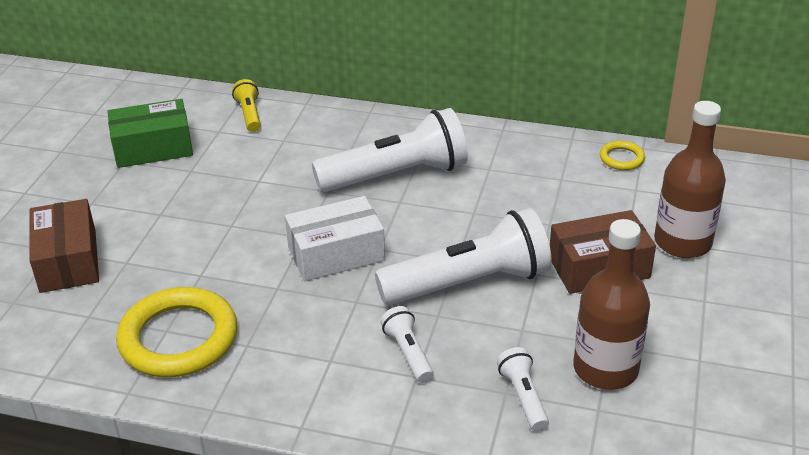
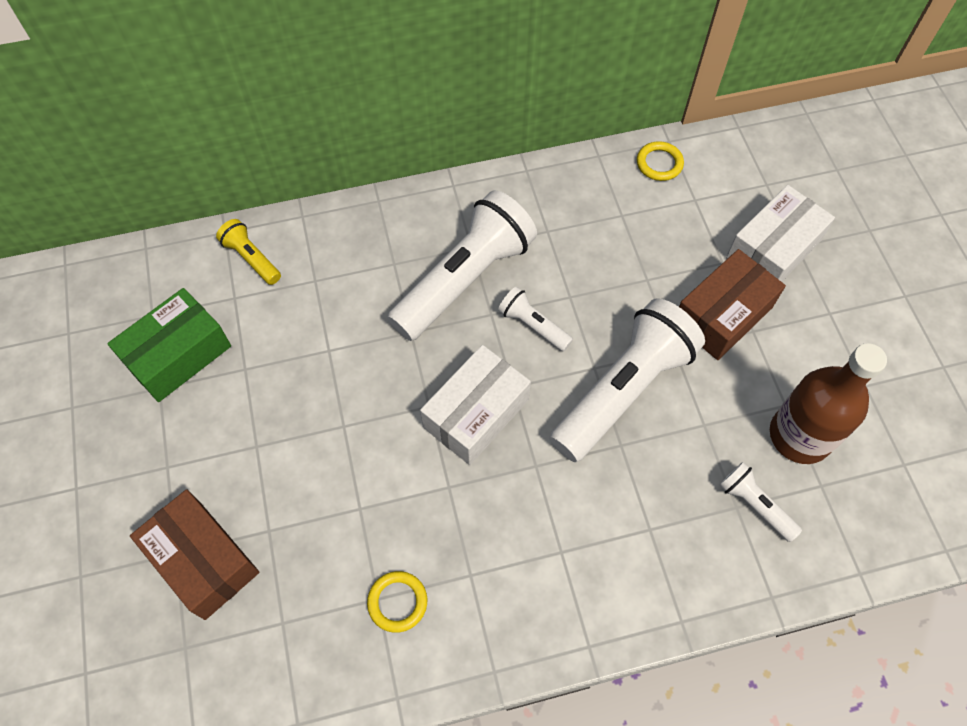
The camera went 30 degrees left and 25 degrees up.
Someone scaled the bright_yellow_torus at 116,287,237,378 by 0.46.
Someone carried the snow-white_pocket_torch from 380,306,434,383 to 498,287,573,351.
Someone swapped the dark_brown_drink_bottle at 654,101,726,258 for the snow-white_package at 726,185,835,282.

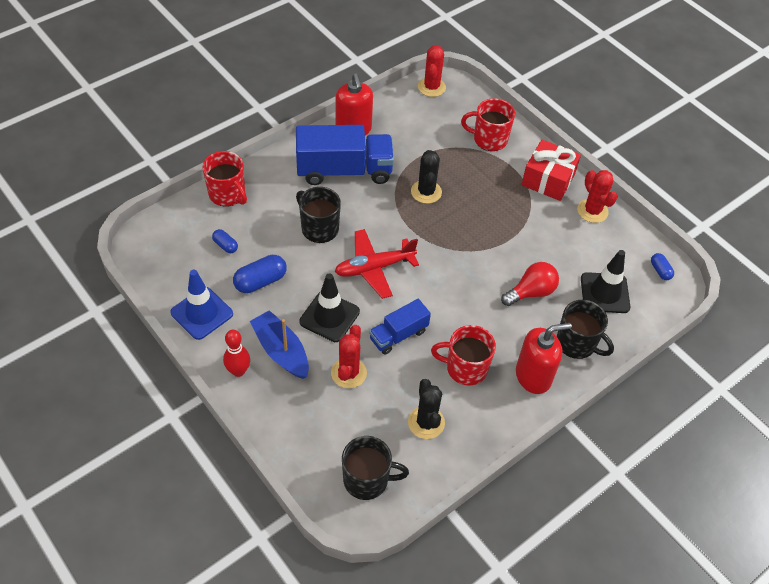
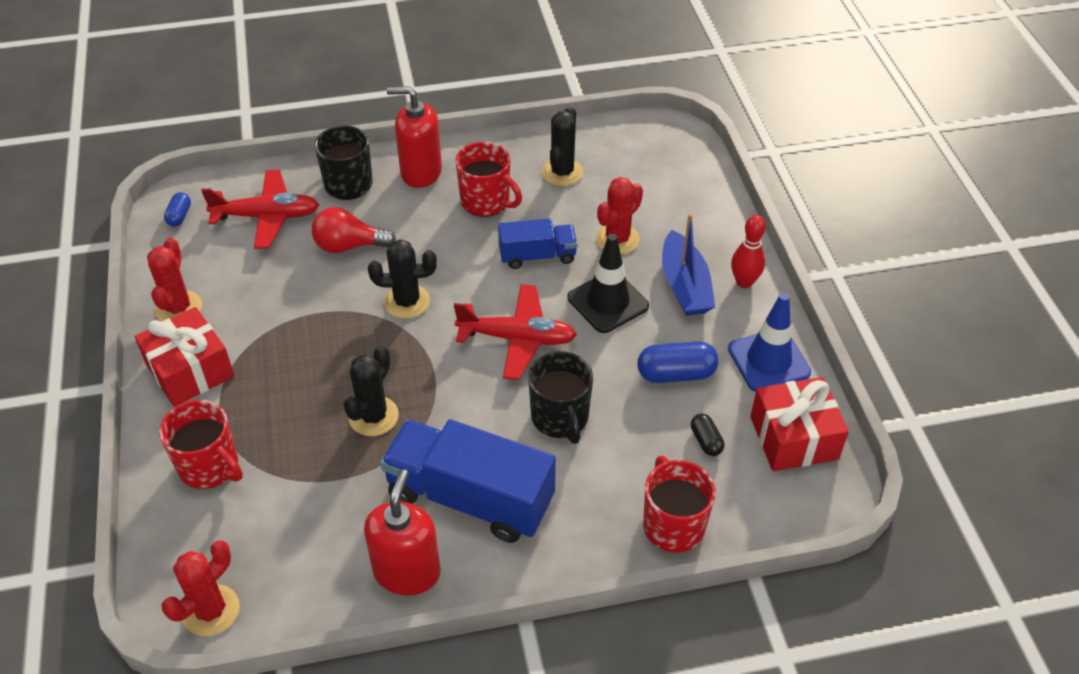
The camera went 150 degrees left and 5 degrees down.
Someone swapped the black_safety_cone at 581,250,630,313 for the red_toy_plane at 201,170,319,249.
Someone put down the black_saguaro_cactus at 368,239,437,319.
Someone repainted the royal_blue_pill at 212,229,238,253, which became the black_pill at 691,414,724,456.
Someone put down the red_present at 750,377,849,471.
Someone took away the black_mug at 342,436,409,500.

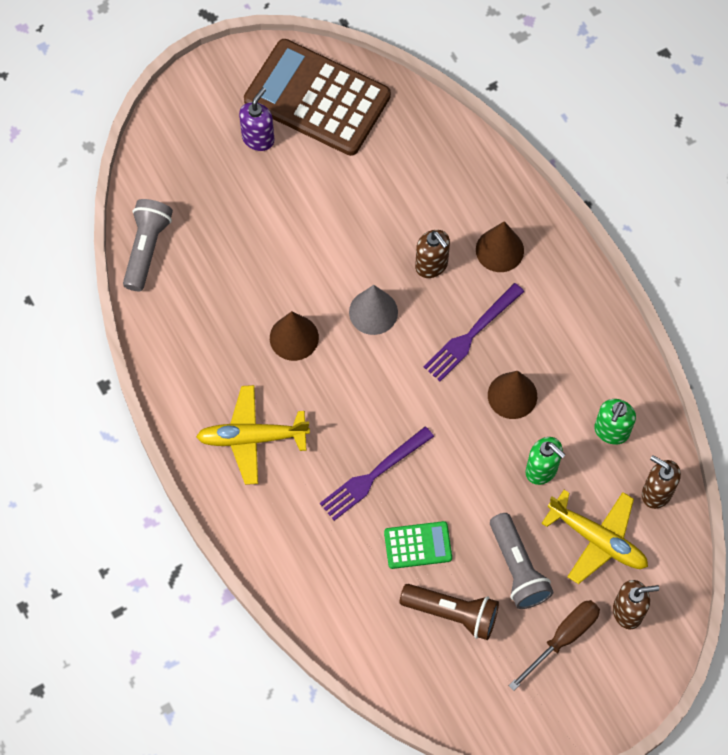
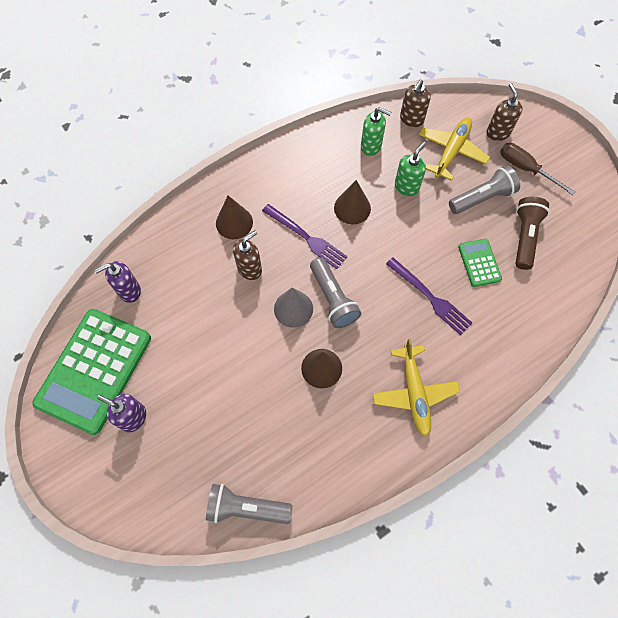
The camera went 95 degrees left and 0 degrees up.
Someone repainted the dark_brown_adding_machine at 244,39,391,156, which became the leaf-green_adding_machine at 32,309,151,435.
Someone put down the violet_soap_pump at 94,261,141,303.
Someone put down the ash-grey_pocket_torch at 310,257,361,328.

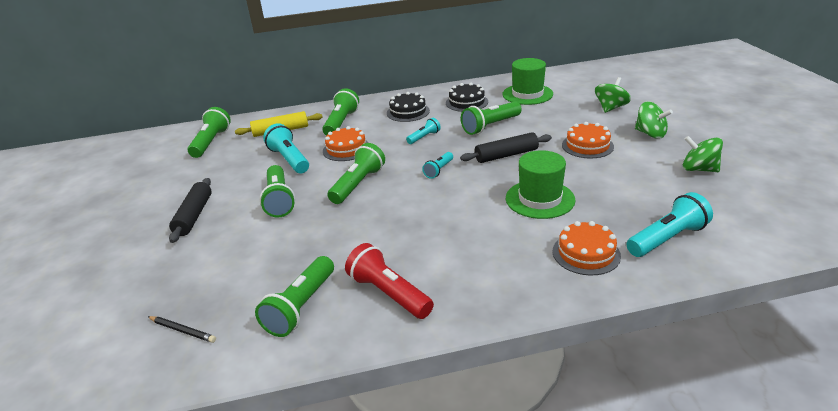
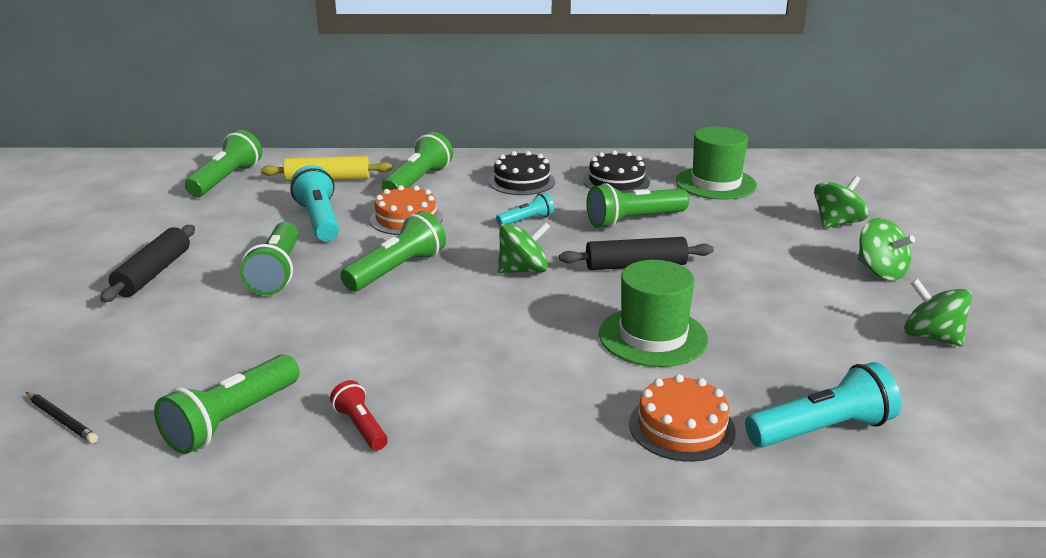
The camera went 10 degrees right and 5 degrees down.
Someone scaled the red_pocket_torch at 345,243,434,319 by 0.57.
Someone swapped the teal_pocket_torch at 422,152,453,179 for the leaf-green_spinning_top at 498,222,550,274.
Someone took away the bright_orange_layer_cake at 562,122,614,158.

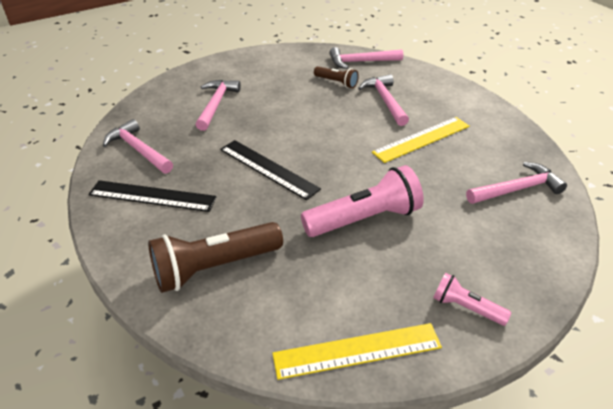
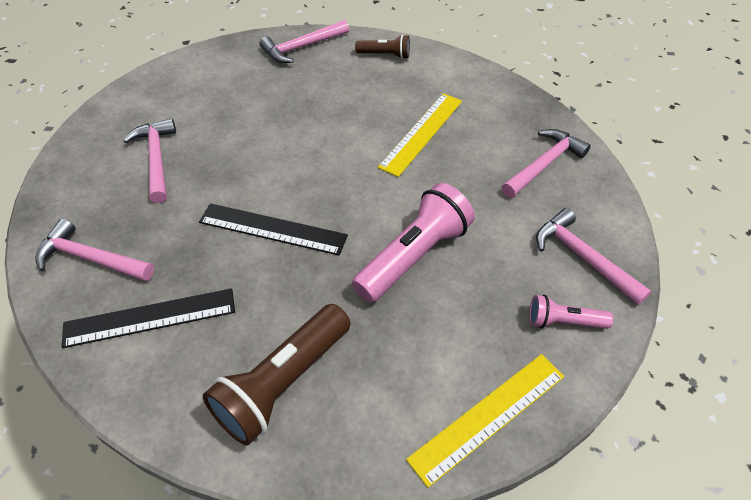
The camera went 25 degrees left and 10 degrees up.
Someone carried the dark_brown_pocket_torch from 314,66,359,88 to 355,35,410,59.
Someone carried the rosy_carpenter's_hammer from 358,74,409,126 to 536,208,651,305.

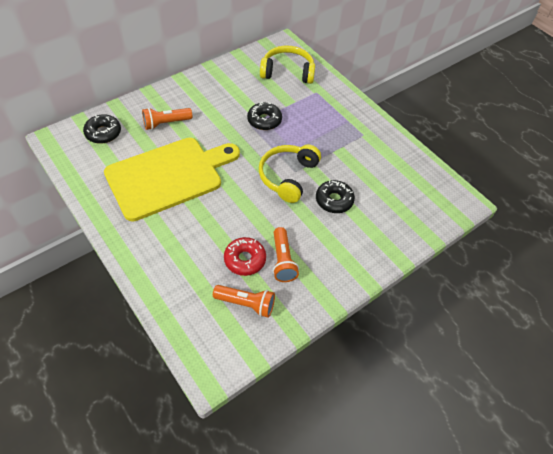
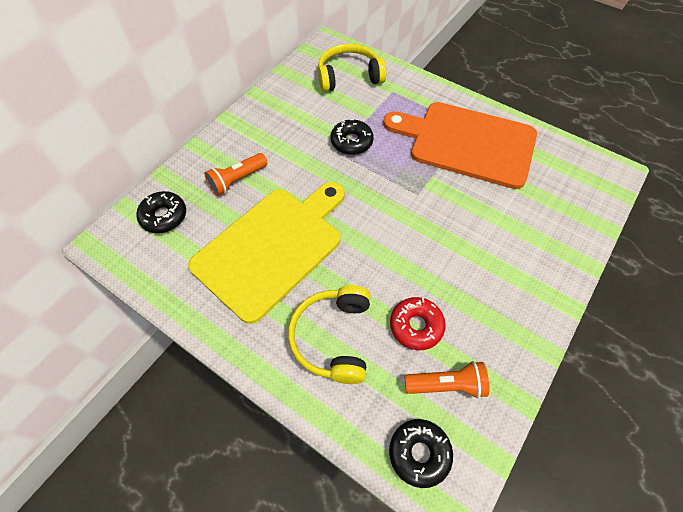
The camera went 15 degrees left and 5 degrees up.
Someone carried the bright_yellow_headset from 259,144,321,203 to 288,285,370,384.
Someone put down the bright_orange_bread_board at 383,102,537,189.
Someone carried the black_donut from 316,180,355,213 to 389,419,453,488.
Someone took away the bright_orange_pocket_torch at 273,227,299,282.

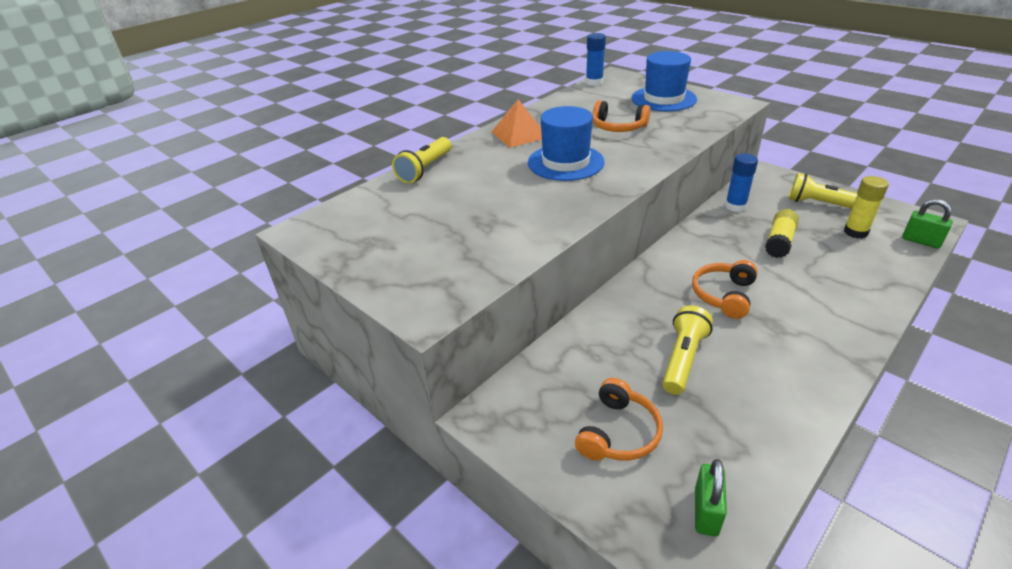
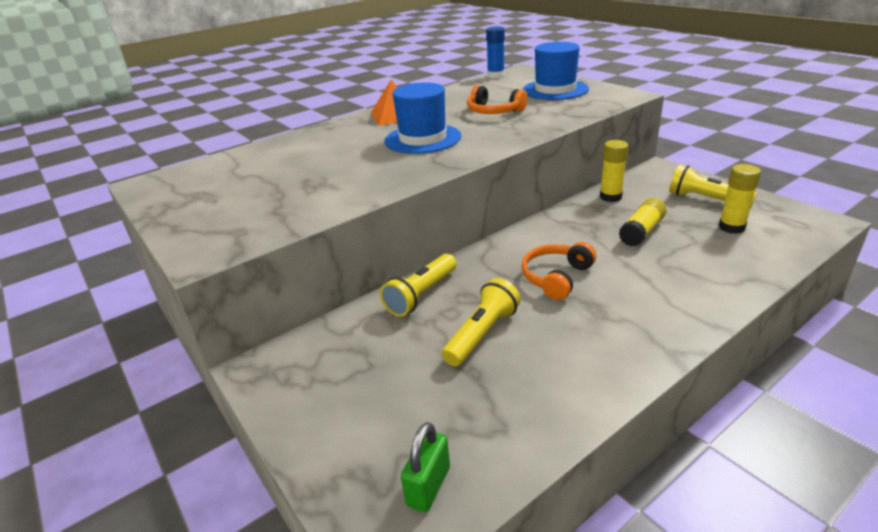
The camera went 10 degrees right and 5 degrees down.
Someone carried the bright_yellow_pocket_torch from 392,137,451,183 to 380,254,457,317.
Someone repainted the royal_blue_stick_of_glue at 725,153,758,212, which became the bright_yellow_stick_of_glue at 600,140,629,202.
Someone took away the bright_orange_headset at 575,378,663,461.
Someone took away the leaf-green_lock at 902,199,953,248.

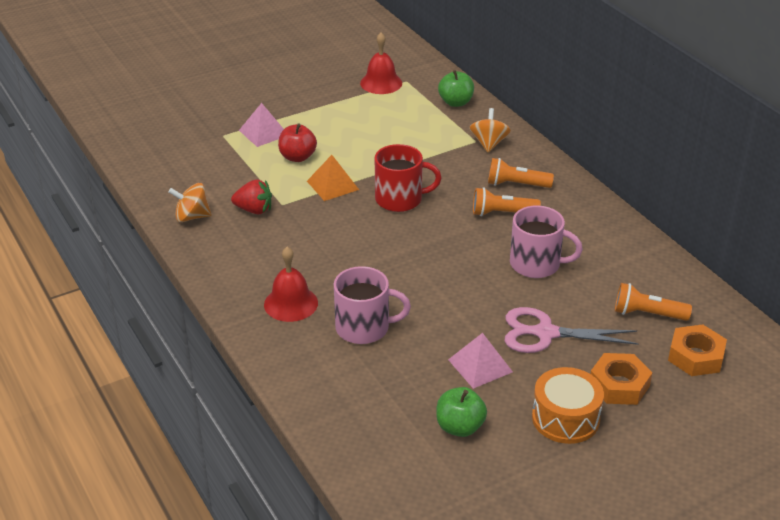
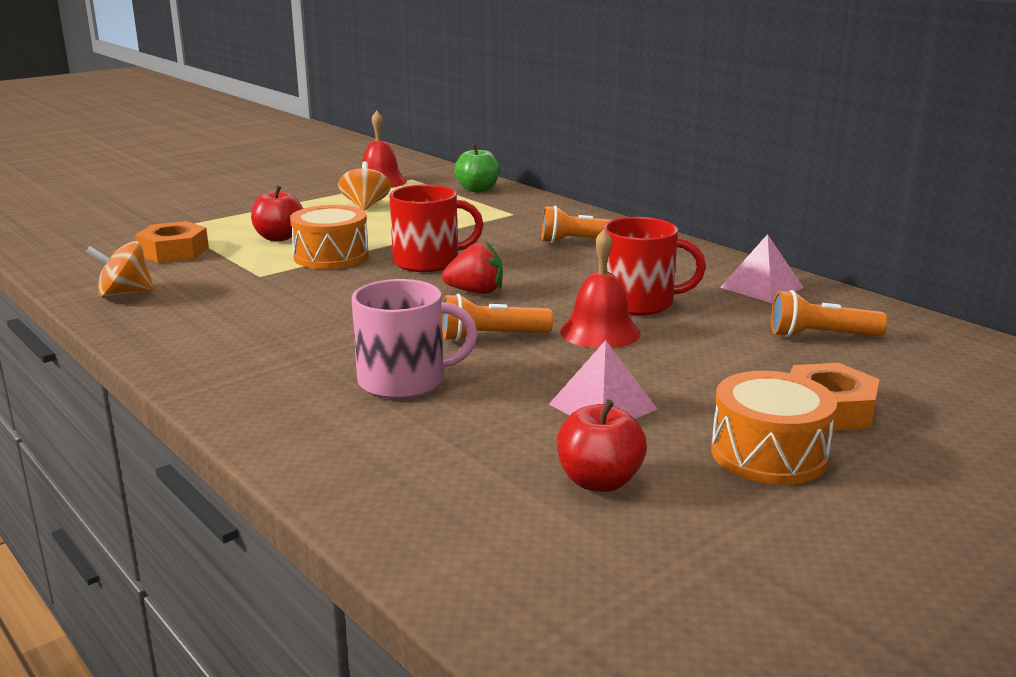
The camera went 10 degrees left and 15 degrees down.
Someone carried the bright_orange_nut from 668,324,727,376 to 135,221,209,263.
Someone swapped the bright_orange_pyramid_shape at 307,155,359,201 for the bright_orange_toy_drum at 290,205,369,269.
Someone carried the bright_orange_spinning_top from 469,108,511,152 to 338,161,391,211.
Someone carried the red_toy_strawberry from 231,179,272,214 to 442,242,503,294.
Someone carried the bright_orange_pocket_torch from 473,187,541,216 to 442,294,553,342.
Someone repainted the leaf-green_apple at 436,387,487,437, which became the red_apple at 557,399,647,492.
Someone carried the red_bell from 264,247,318,322 to 560,229,640,349.
Someone repainted the rosy_mug at 510,206,583,278, which became the red_mug at 603,217,706,315.
Someone carried the rosy_pyramid_shape from 239,103,284,147 to 720,234,804,303.
Someone took away the rosy_scissors at 505,307,639,353.

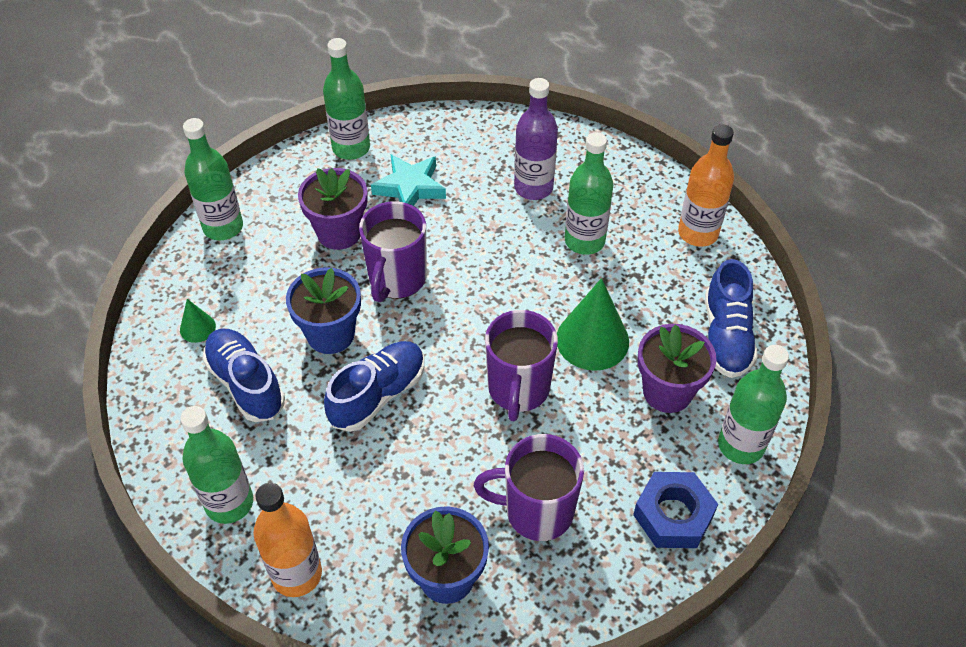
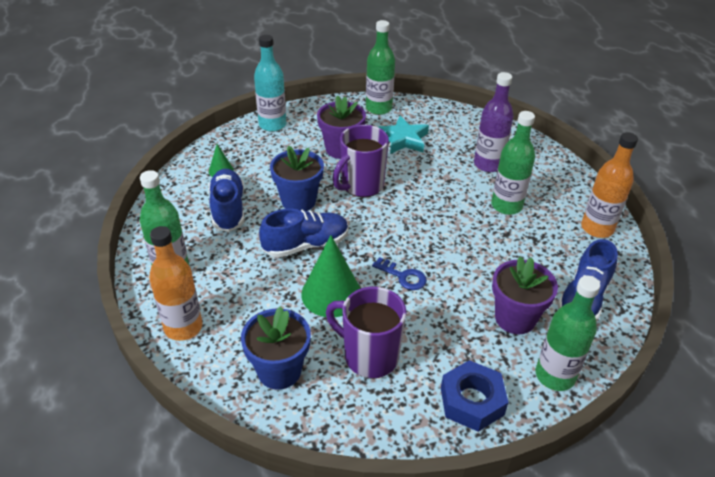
The camera went 25 degrees right and 10 degrees down.
Someone repainted the leaf-green_drink_bottle at 183,118,243,240, which became the teal_drink_bottle at 254,35,286,132.
Someone carried the leaf-green_cone from 557,278,629,371 to 301,235,360,317.
Someone swapped the violet_mug at 485,310,558,421 for the royal_blue_door_key at 372,257,427,290.

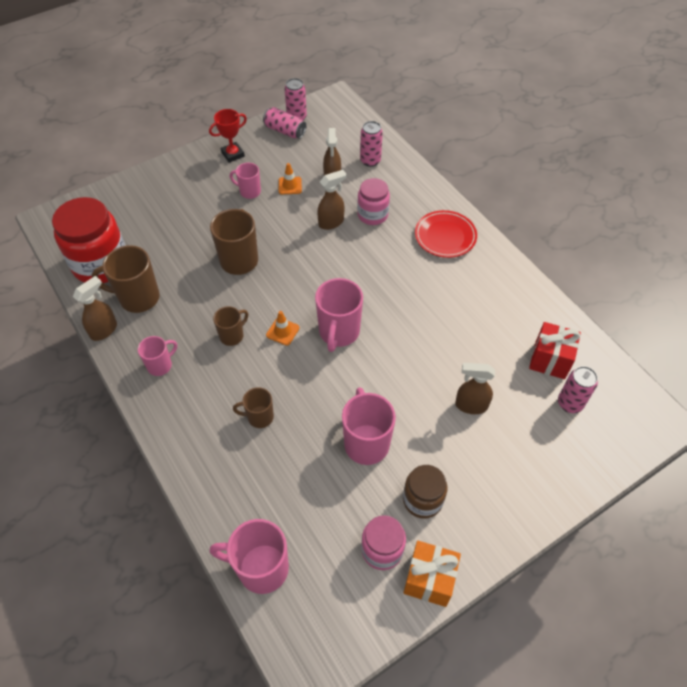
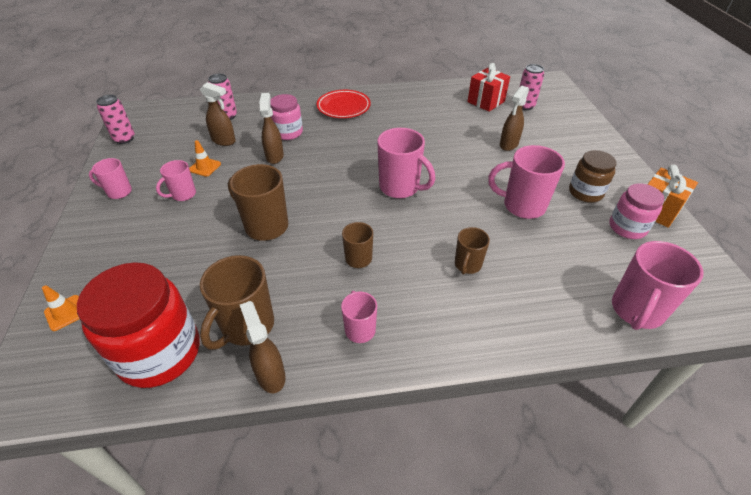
The camera went 65 degrees left and 10 degrees down.
Someone carried the bright_orange_safety_cone from 266,311,300,346 to 42,285,79,331.
Someone swapped the red_prize_cup at 209,109,247,163 for the rosy_mug at 89,158,132,199.
Someone took away the rosy_can at 263,107,306,139.

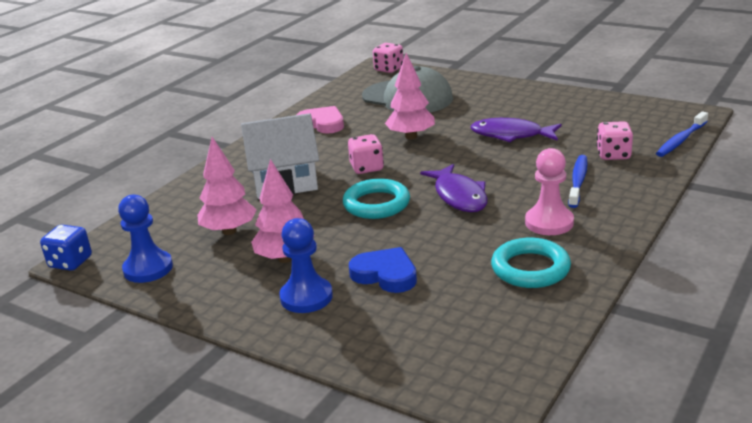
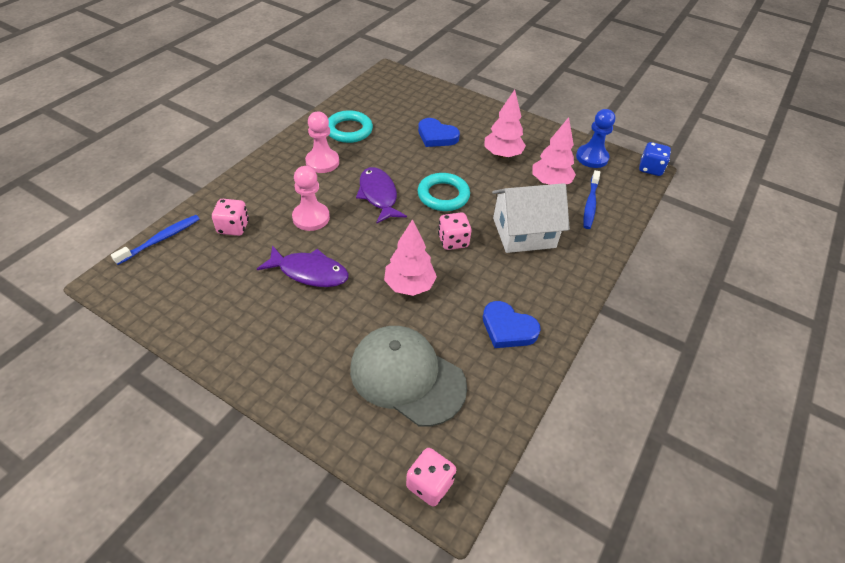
The camera went 175 degrees right and 20 degrees up.
Someone put down the rosy_chess_pawn at 292,166,330,231.
Someone repainted the rosy_heart at 297,106,344,134, which became the royal_blue_heart at 483,301,541,348.
Someone carried the royal_blue_dental_brush from 569,155,588,208 to 584,170,600,229.
Someone took away the royal_blue_chess_pawn at 279,218,333,313.

